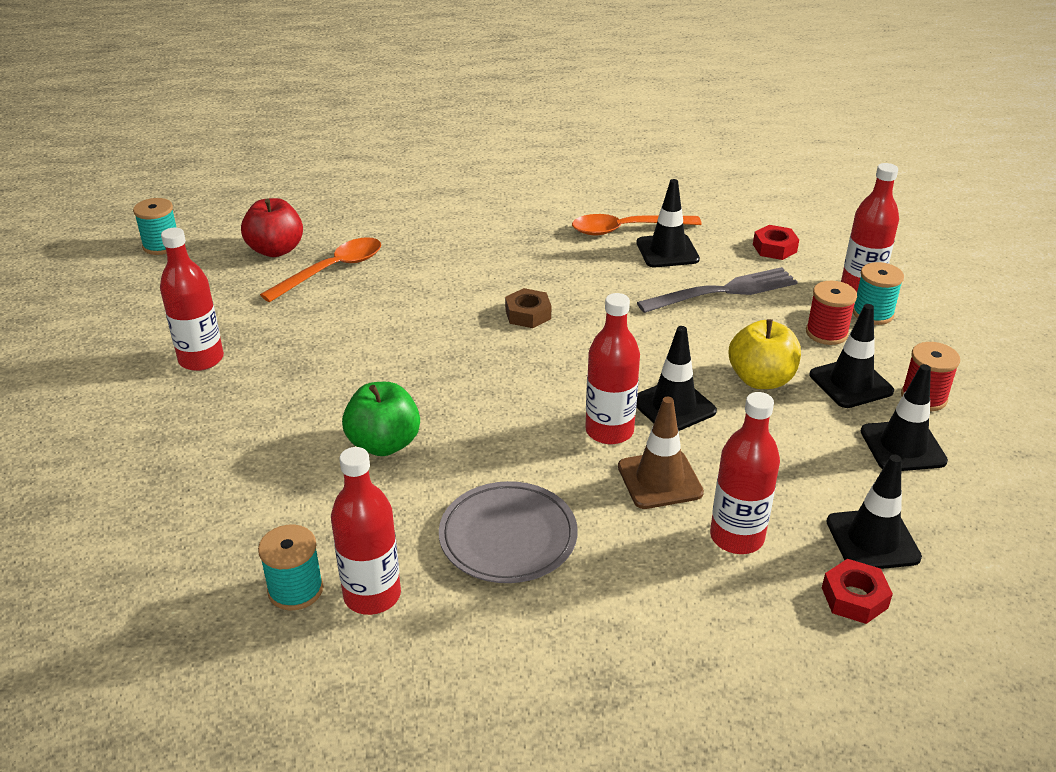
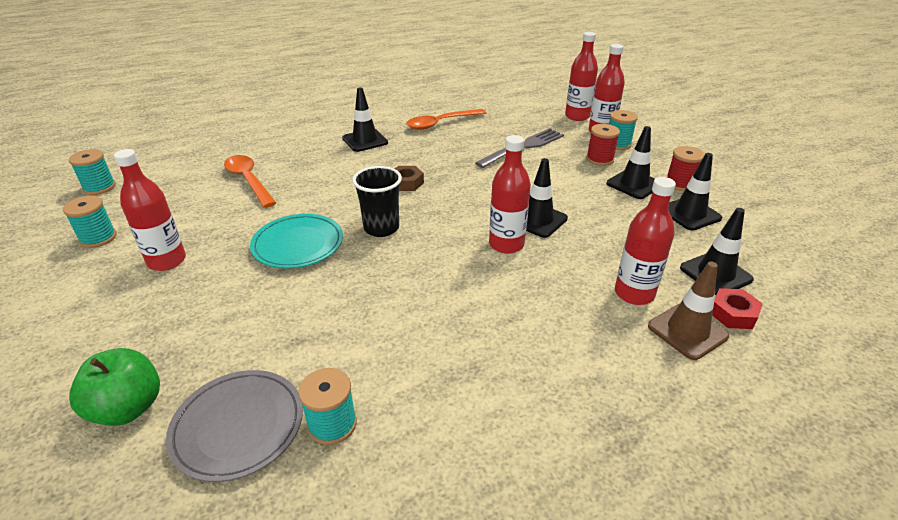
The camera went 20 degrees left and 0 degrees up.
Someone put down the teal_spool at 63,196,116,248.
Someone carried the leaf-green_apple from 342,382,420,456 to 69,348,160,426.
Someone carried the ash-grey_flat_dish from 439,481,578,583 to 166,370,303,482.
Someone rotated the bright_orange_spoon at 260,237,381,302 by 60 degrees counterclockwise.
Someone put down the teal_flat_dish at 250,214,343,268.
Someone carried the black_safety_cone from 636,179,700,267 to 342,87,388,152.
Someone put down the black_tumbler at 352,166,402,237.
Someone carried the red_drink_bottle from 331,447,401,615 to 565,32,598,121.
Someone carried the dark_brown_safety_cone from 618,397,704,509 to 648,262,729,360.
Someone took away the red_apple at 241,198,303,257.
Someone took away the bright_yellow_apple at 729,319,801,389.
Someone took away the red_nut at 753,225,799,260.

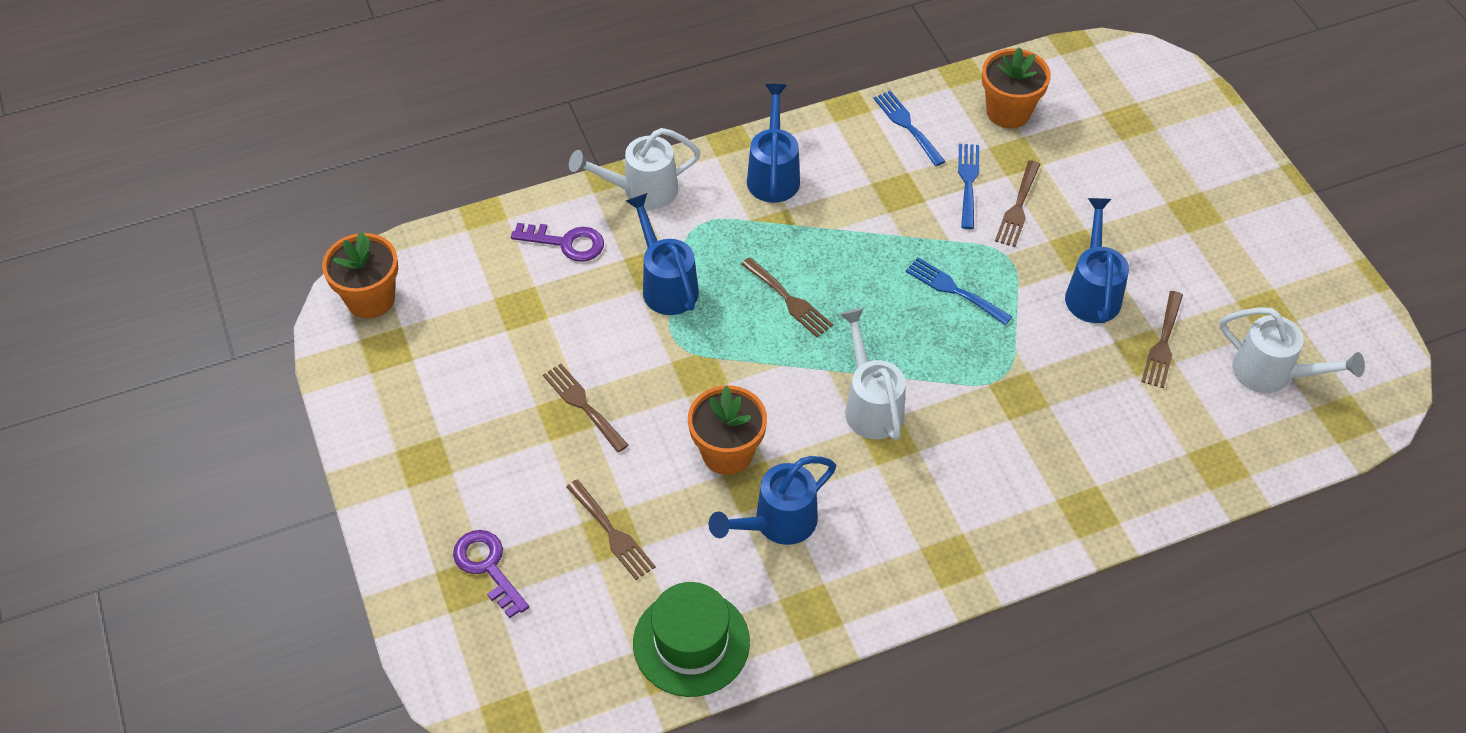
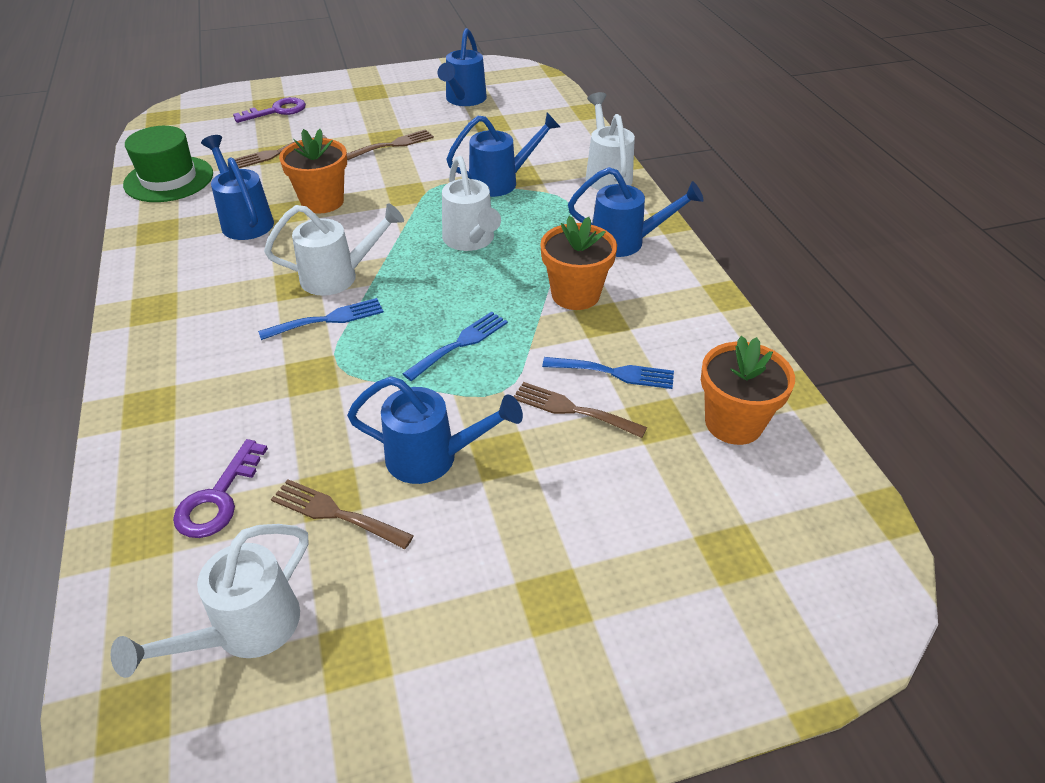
The camera went 95 degrees right and 10 degrees down.
Someone carried the violet_door_key from 511,223,604,262 to 173,439,268,538.
Someone carried the royal_blue_fork from 874,91,945,166 to 258,298,384,340.
Someone put down the royal_blue_sprinkling_can at 438,28,487,106.
Someone swapped the dark_brown_fork at 741,257,833,337 for the snow-white_sprinkling_can at 442,156,501,251.
Someone carried the bright_orange_potted_plant from 322,231,398,318 to 540,216,617,310.

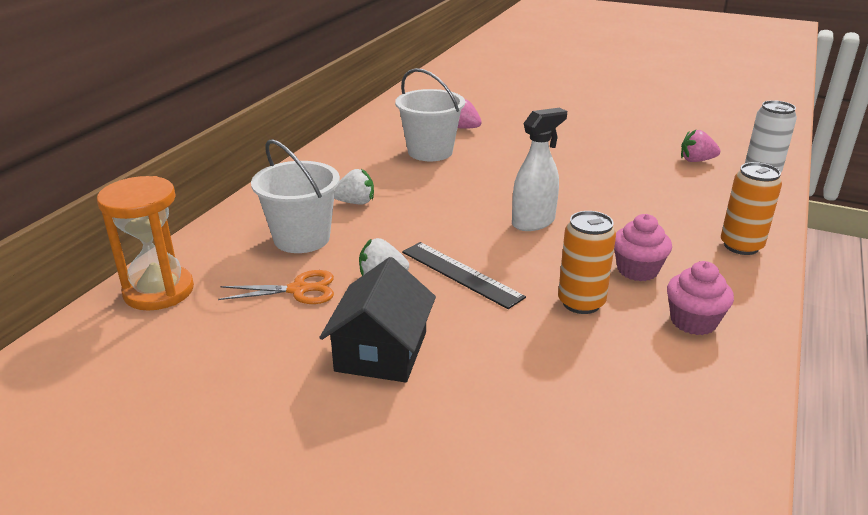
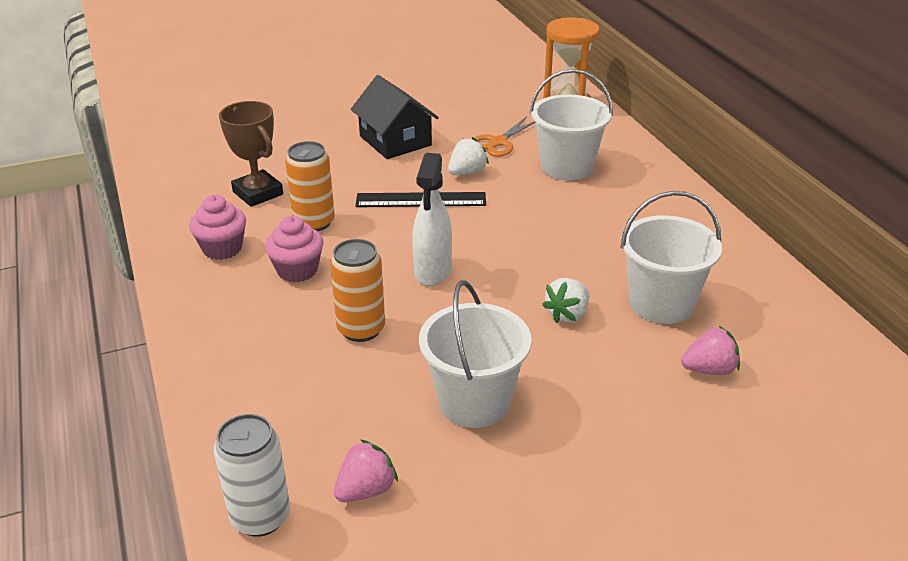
The camera went 135 degrees right and 5 degrees up.
Someone put down the dark_brown_prize_cup at 219,101,283,207.
Someone carried the bright_orange_can from 721,162,782,255 to 330,239,385,342.
Someone put down the snow-white_sand_bucket at 419,280,532,428.
Someone carried the snow-white_toy_strawberry from 334,169,374,205 to 542,278,589,323.

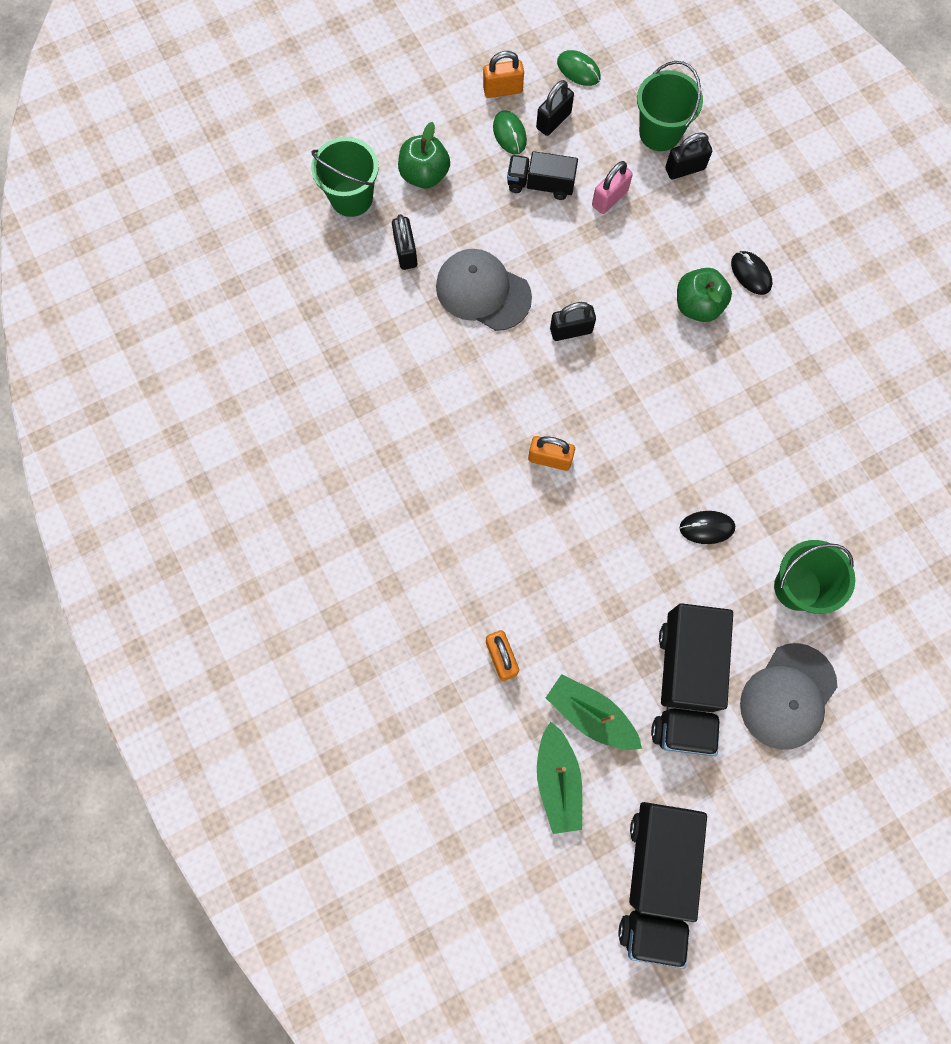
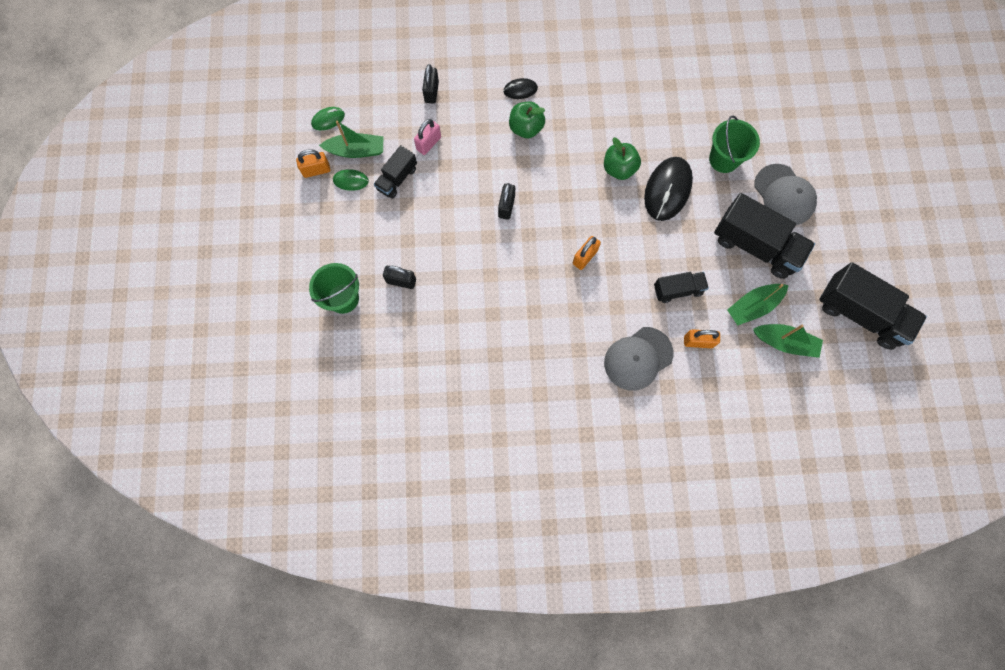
The camera went 65 degrees left and 0 degrees up.
Someone rotated the bright_orange_lock at 483,51,524,98 by 60 degrees clockwise.
Someone swapped the black_lock at 536,80,574,136 for the leaf-green_toy_boat at 319,121,384,158.
Someone rotated the rosy_lock at 592,161,633,214 by 60 degrees clockwise.
Someone carried the leaf-green_apple from 398,122,450,189 to 604,138,641,180.
Someone carried the ash-grey_baseball_cap from 436,249,532,331 to 604,327,673,391.
Someone scaled the black_mouse at 679,511,735,544 by 1.98.
Someone put down the black_toy_truck at 654,272,709,303.
Someone took away the leaf-green_sand_bucket at 637,61,703,151.

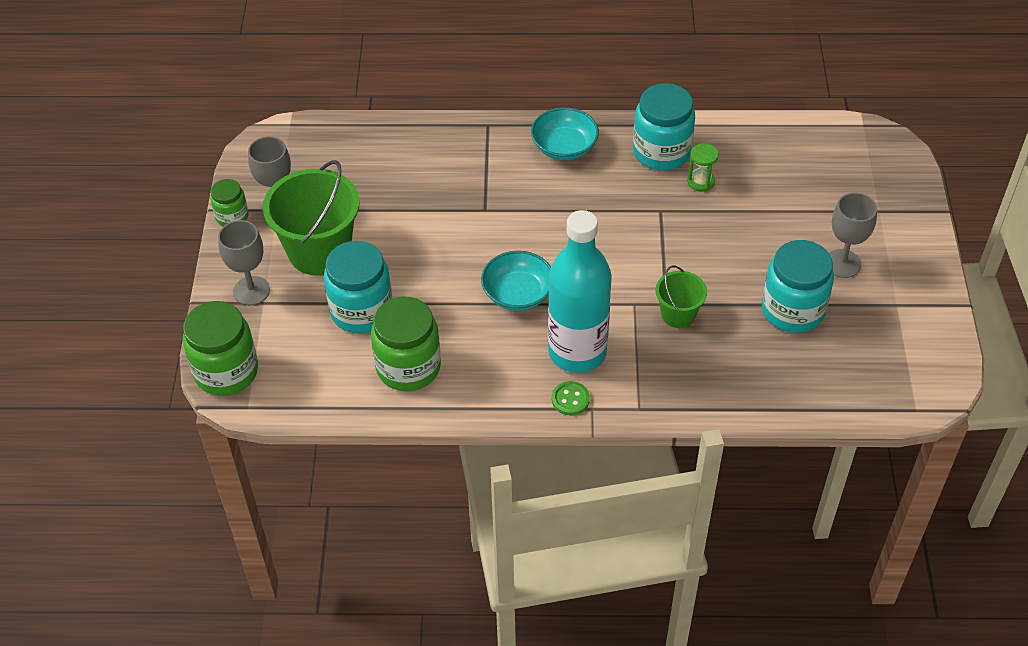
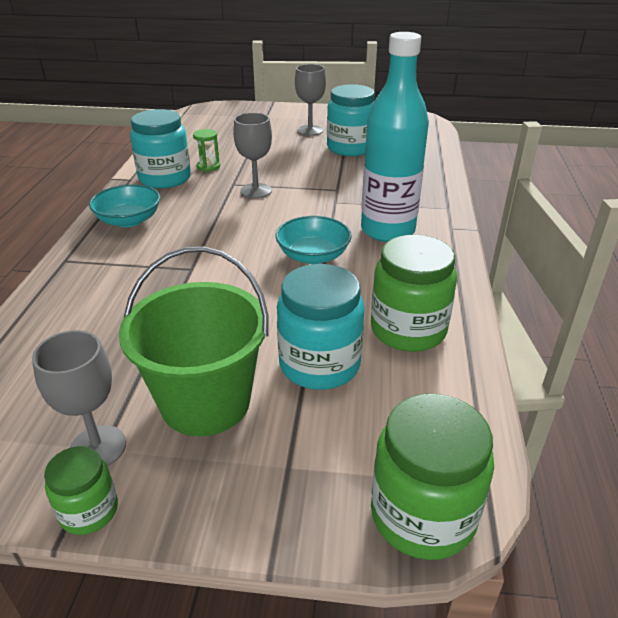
The camera went 85 degrees left and 15 degrees down.
Someone carried the ash-grey_goblet from 218,220,270,305 to 233,113,272,198.
Someone took away the leaf-green_button at 552,381,590,416.
Someone took away the leaf-green_sand_bucket at 656,265,707,328.

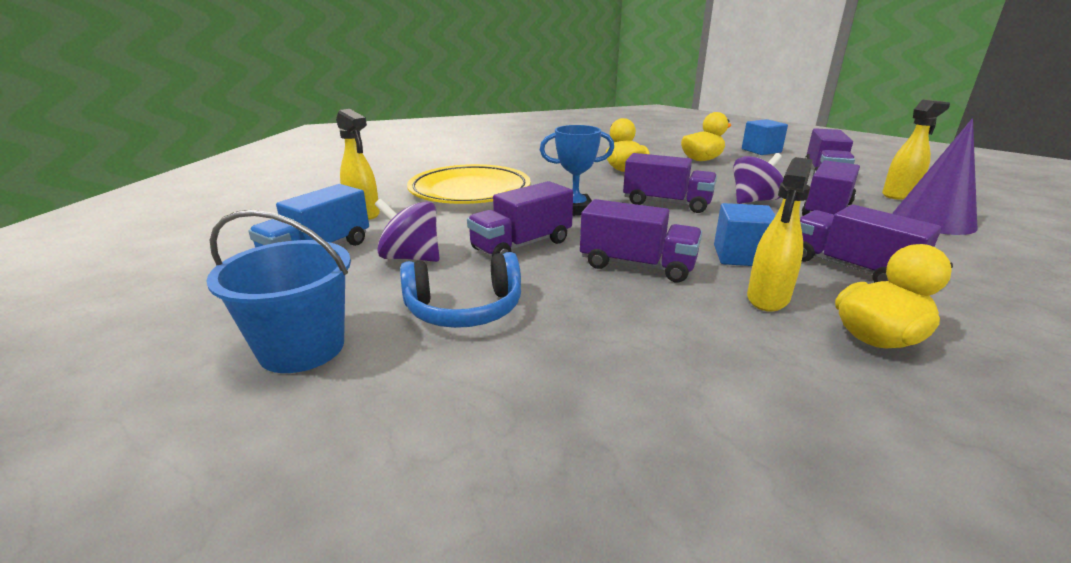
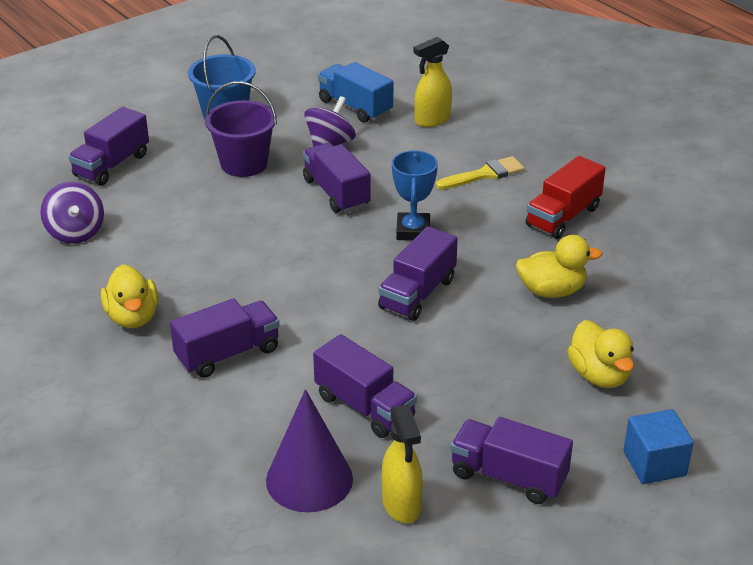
The camera went 100 degrees right and 10 degrees up.
Someone carried the violet_spinning_top from 733,153,784,204 to 40,182,104,244.
Someone carried the violet_toy_truck from 580,199,702,282 to 68,107,149,186.
Someone swapped the royal_blue_headset at 400,252,521,328 for the violet_sand_bucket at 205,81,277,177.
Someone swapped the bright_yellow_flat_dish at 407,164,531,204 for the bright_yellow_paintbrush at 436,156,524,189.
Someone put down the red_toy_truck at 526,156,606,239.
Someone took away the royal_blue_block at 714,203,776,266.
Someone took away the bright_yellow_spray_cleaner at 747,157,813,311.

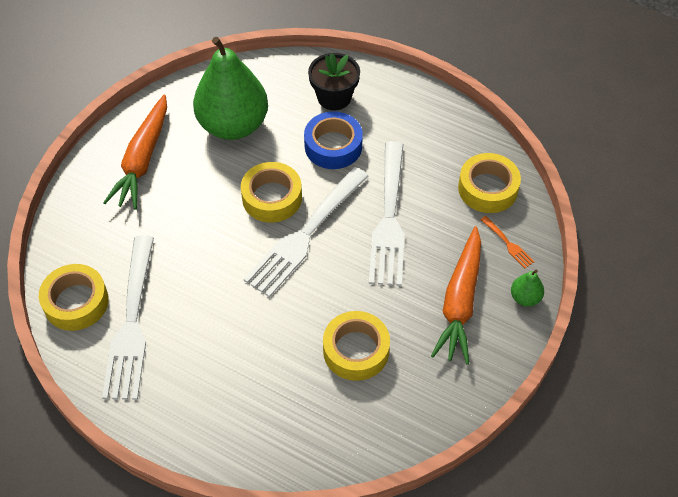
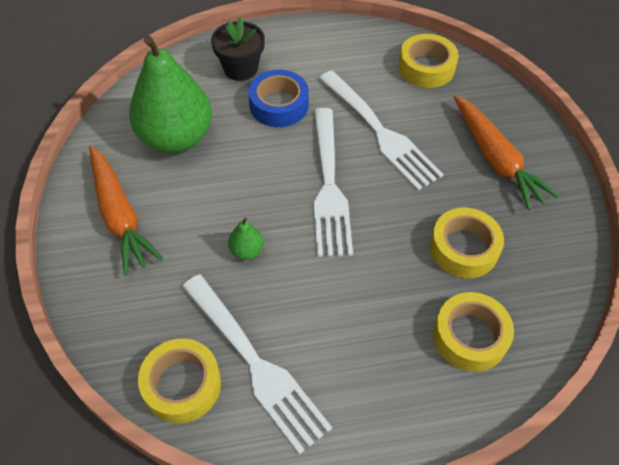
The camera went 40 degrees left and 0 degrees up.
Someone carried the leaf-green_toy_pear from 511,270,544,307 to 228,217,264,260.
Someone carried the bright_yellow_roll_of_tape from 241,162,302,222 to 433,292,514,372.
Someone took away the bright_orange_fork at 480,216,535,269.

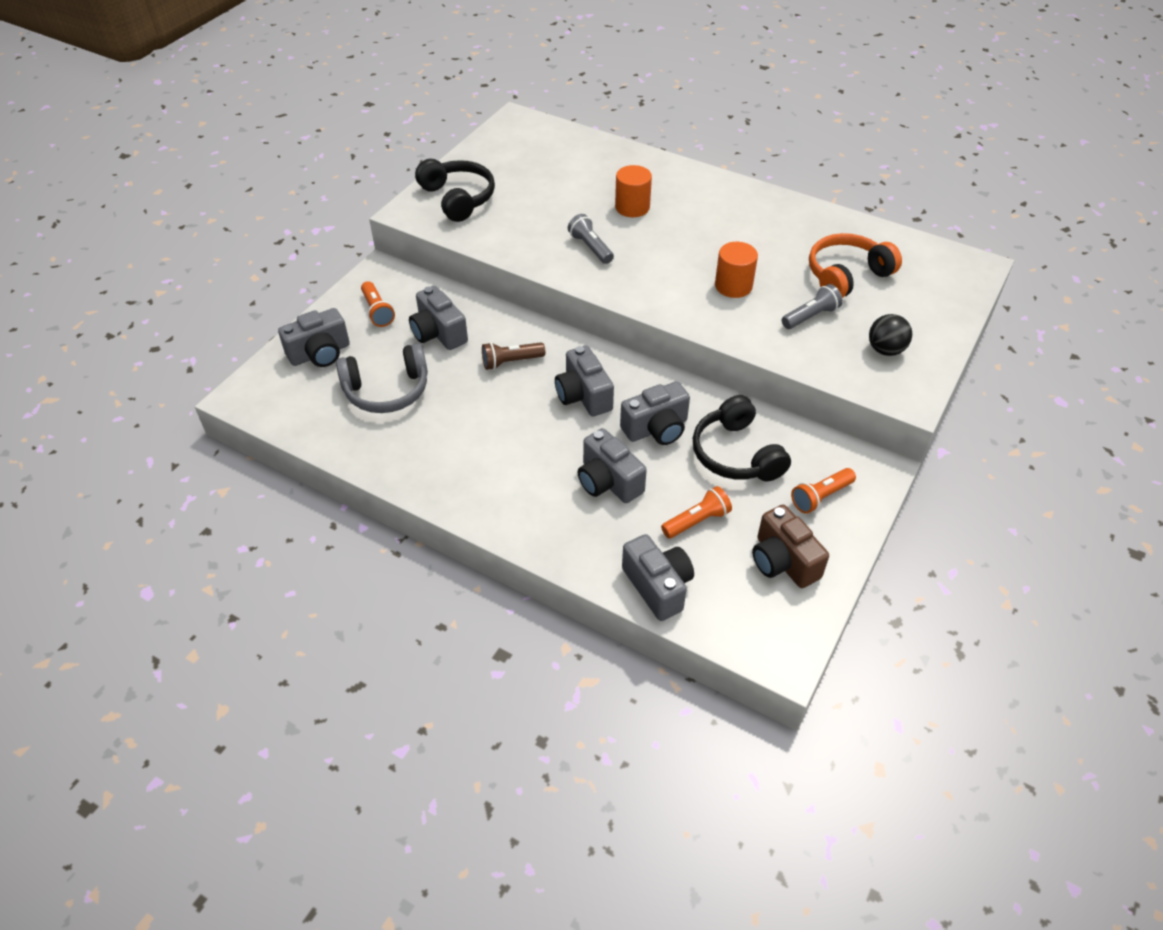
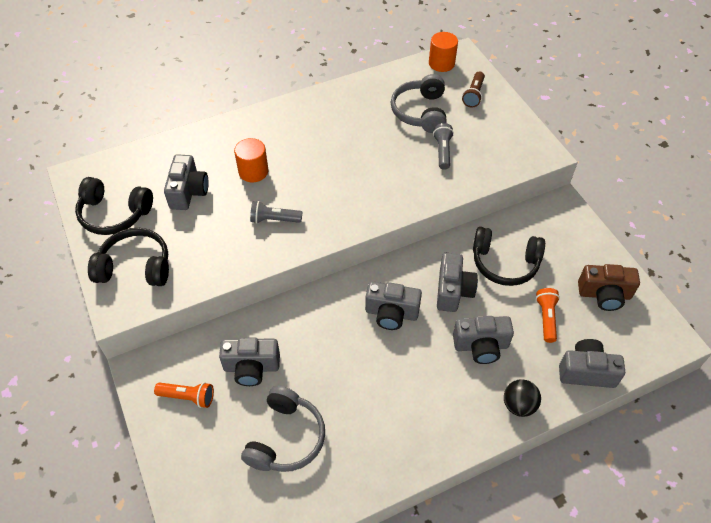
The camera went 55 degrees left and 5 degrees up.
Someone put down the black_headset at 75,177,153,235.
Someone carried the ash-grey_photo_camera from 278,308,350,367 to 164,154,209,210.
Someone repainted the bright_orange_headset at 809,233,902,298, which became the ash-grey_headset at 391,74,447,133.
Someone carried the bright_orange_cylinder_shape from 715,242,758,298 to 429,32,458,72.
Someone carried the dark_brown_pocket_torch from 482,342,545,370 to 462,71,485,107.
Someone carried the black_ball from 869,314,912,356 to 504,379,541,417.
Someone took away the bright_orange_pocket_torch at 791,468,856,514.

